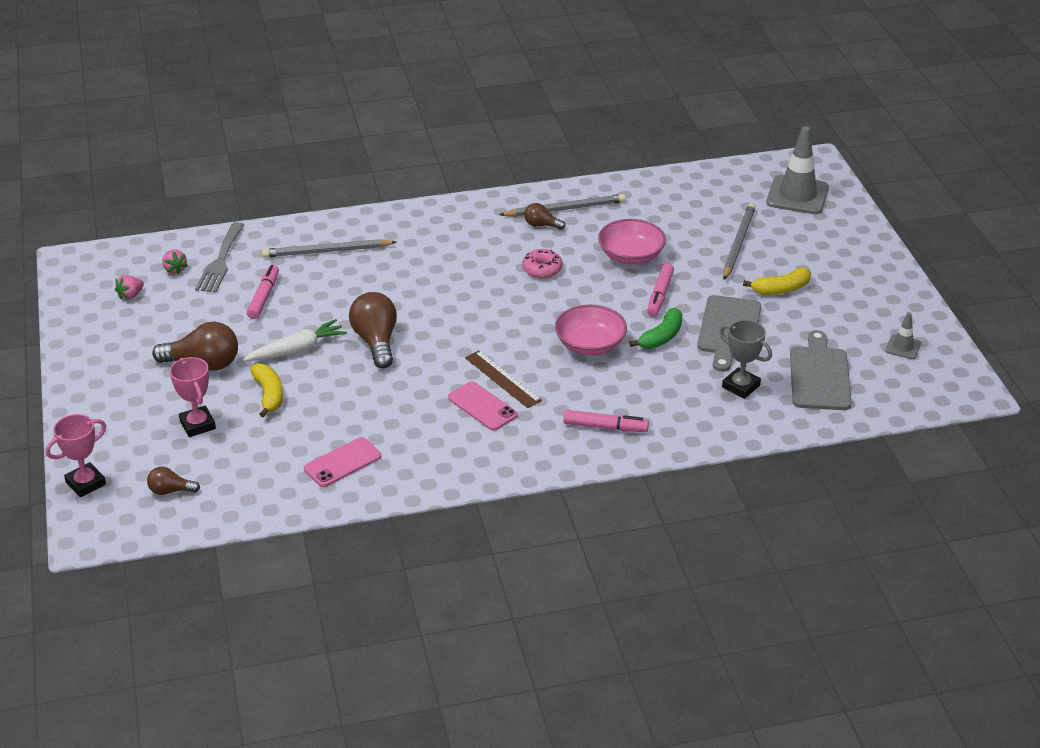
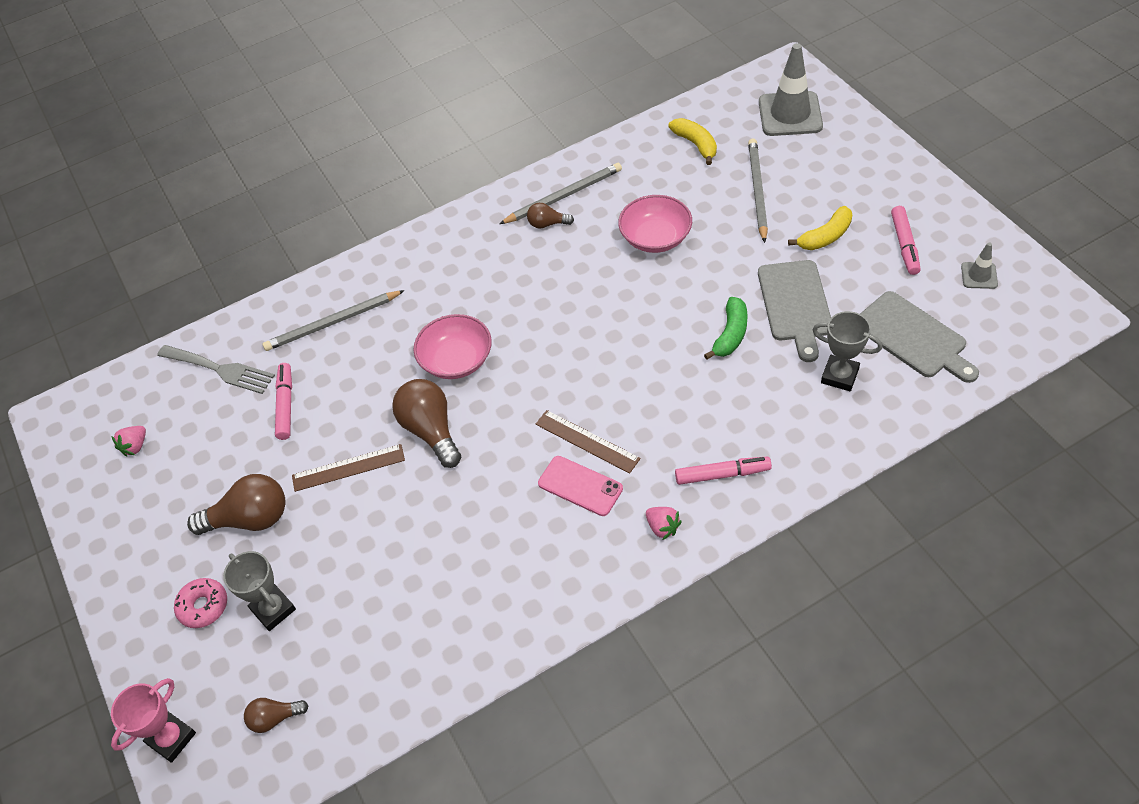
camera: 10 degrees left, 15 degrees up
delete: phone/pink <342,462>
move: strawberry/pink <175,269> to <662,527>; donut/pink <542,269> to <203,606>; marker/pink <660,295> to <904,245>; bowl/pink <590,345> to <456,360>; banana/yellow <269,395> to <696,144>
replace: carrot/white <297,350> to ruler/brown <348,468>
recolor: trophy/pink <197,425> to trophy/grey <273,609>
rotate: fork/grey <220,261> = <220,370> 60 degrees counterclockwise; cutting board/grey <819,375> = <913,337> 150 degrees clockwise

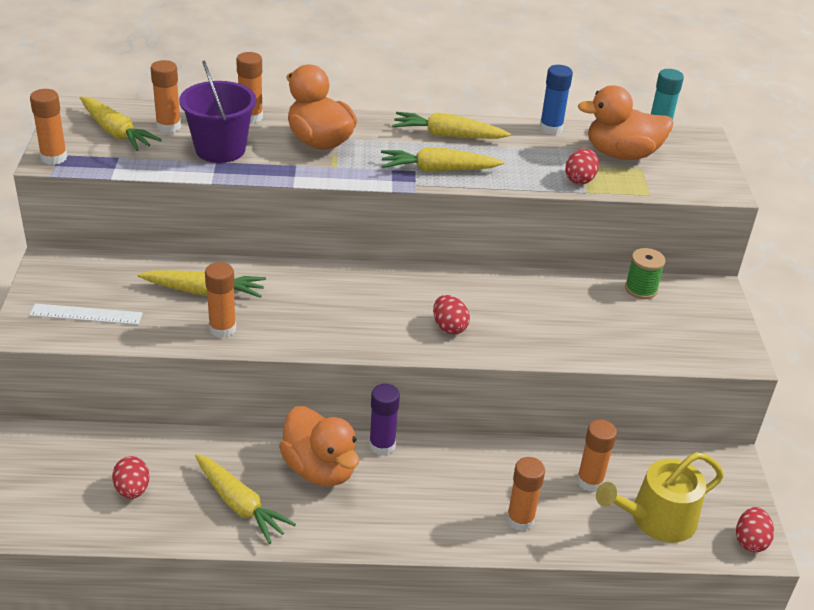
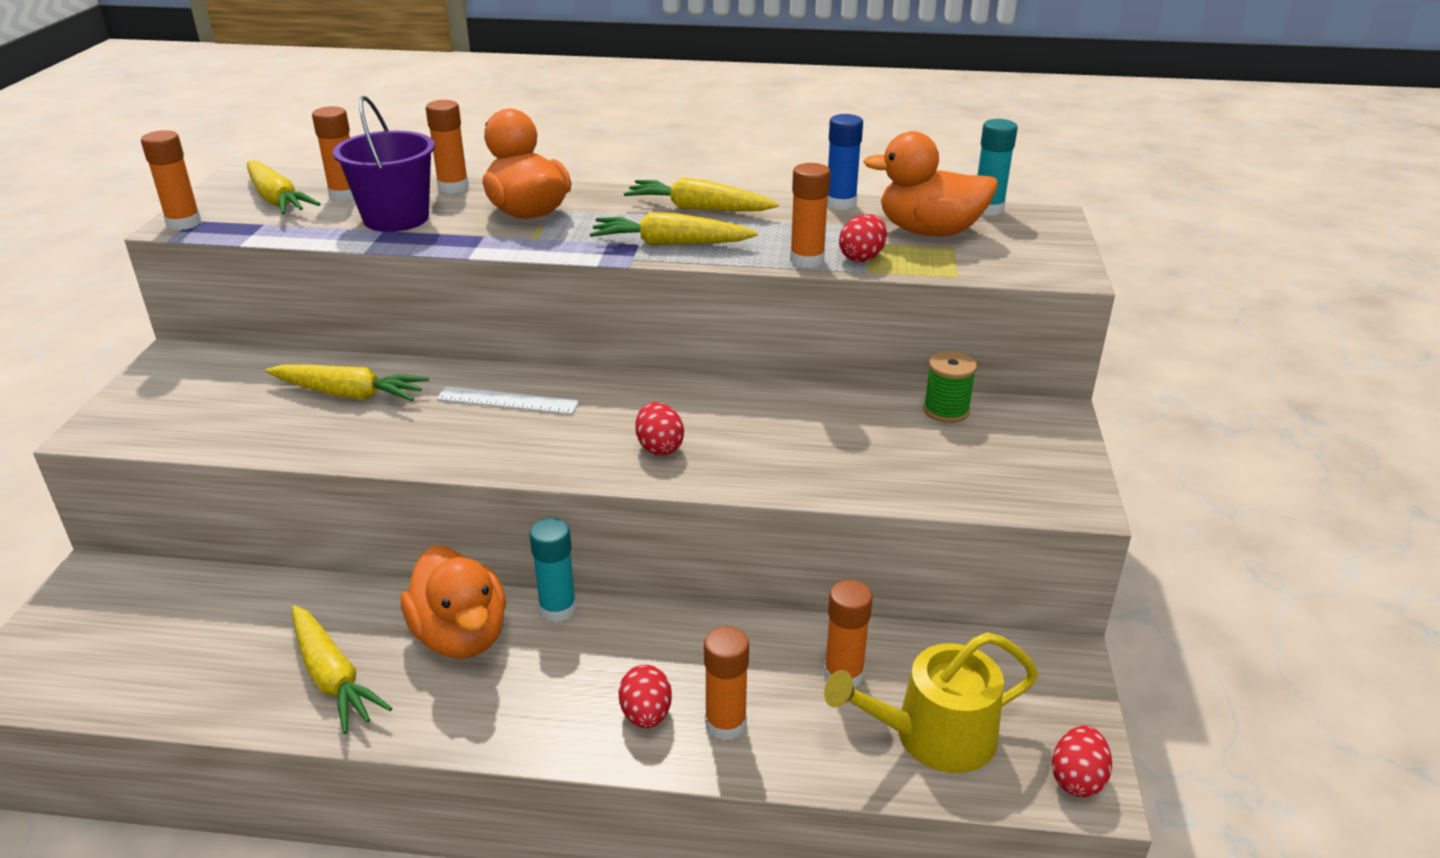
camera: 10 degrees right, 5 degrees down
move: glue stick/orange <222,329> to <807,260>; ruler/white <86,314> to <507,400>; egg/red <132,490> to <646,715>
recolor: glue stick/purple <382,445> to glue stick/turquoise <557,609>

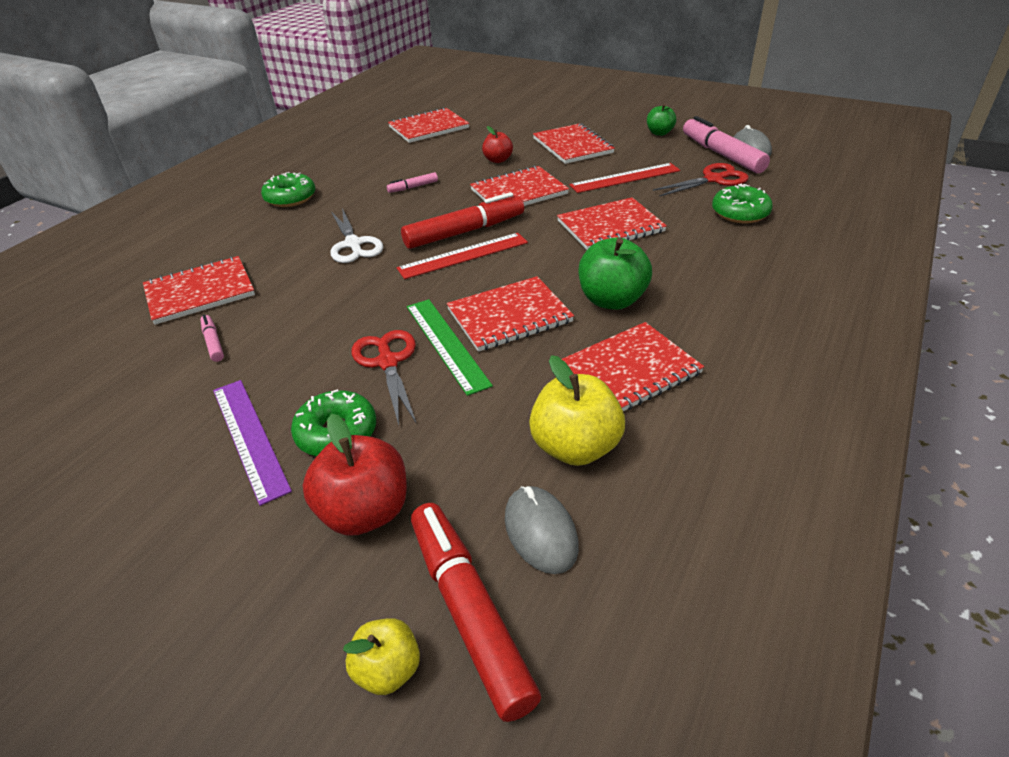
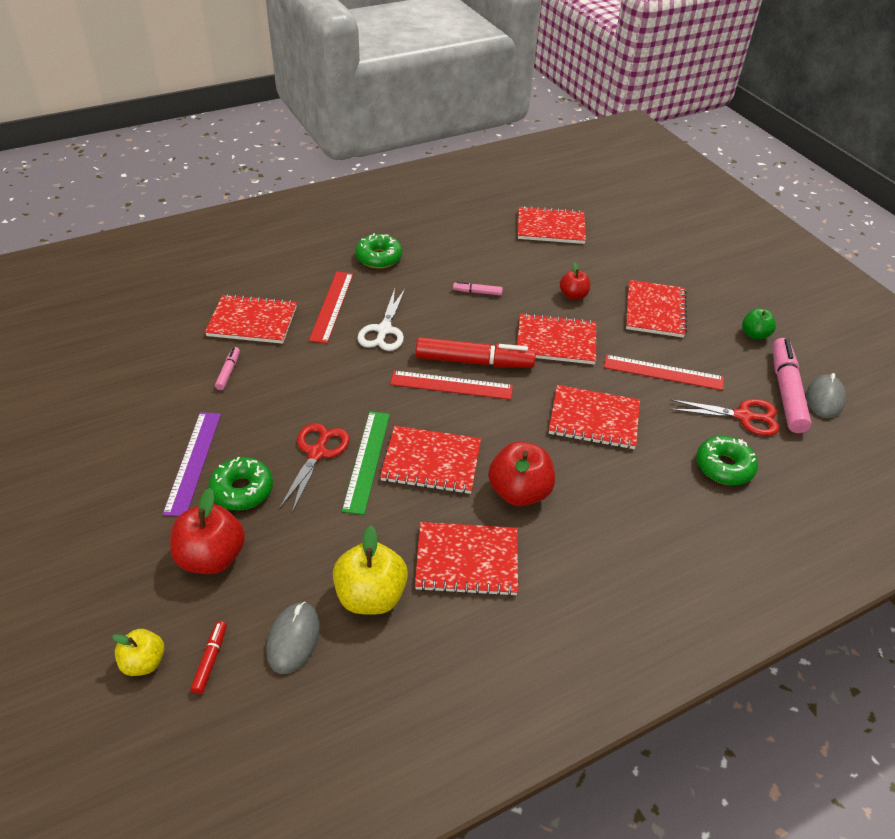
camera: 30 degrees right, 5 degrees up
insert: ruler/red <332,306>
recolor: apple/green <612,300> to apple/red <519,492>
resize: marker/red <469,612> = <210,660> x0.46

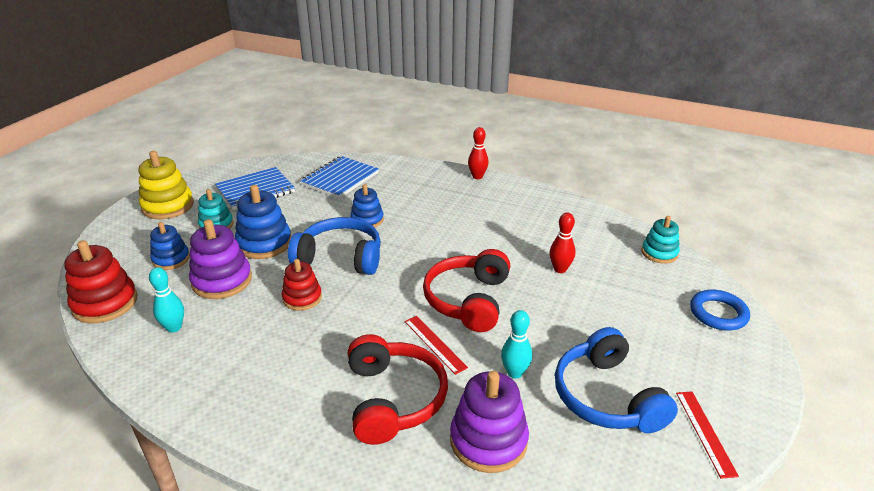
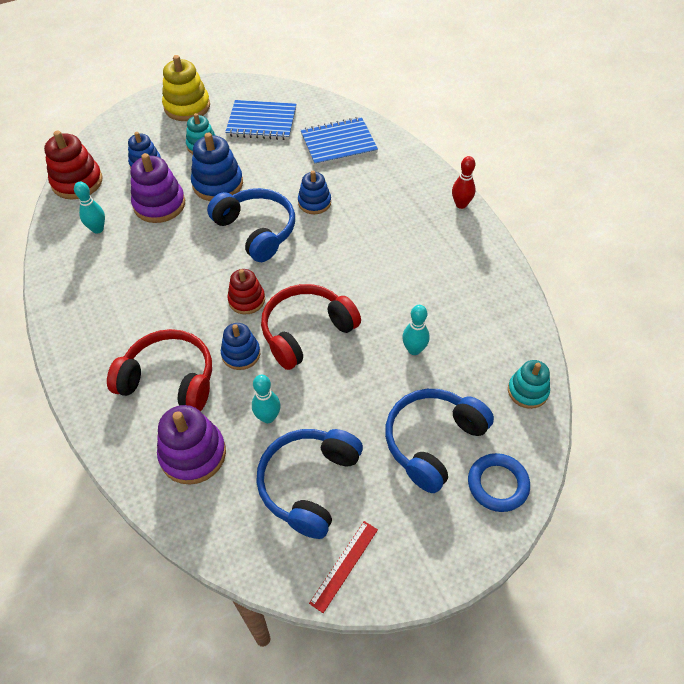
camera: 40 degrees right, 20 degrees up
insert: headphones/blue <432,441>
move: stacking toy/red <302,298> to <246,300>
replace: ruler/red <435,344> to stacking toy/blue <241,354>
recolor: bowling pin/red <560,269> to bowling pin/turquoise <414,350>
rotate: headphones/red <394,399> = <169,379> 105 degrees counterclockwise

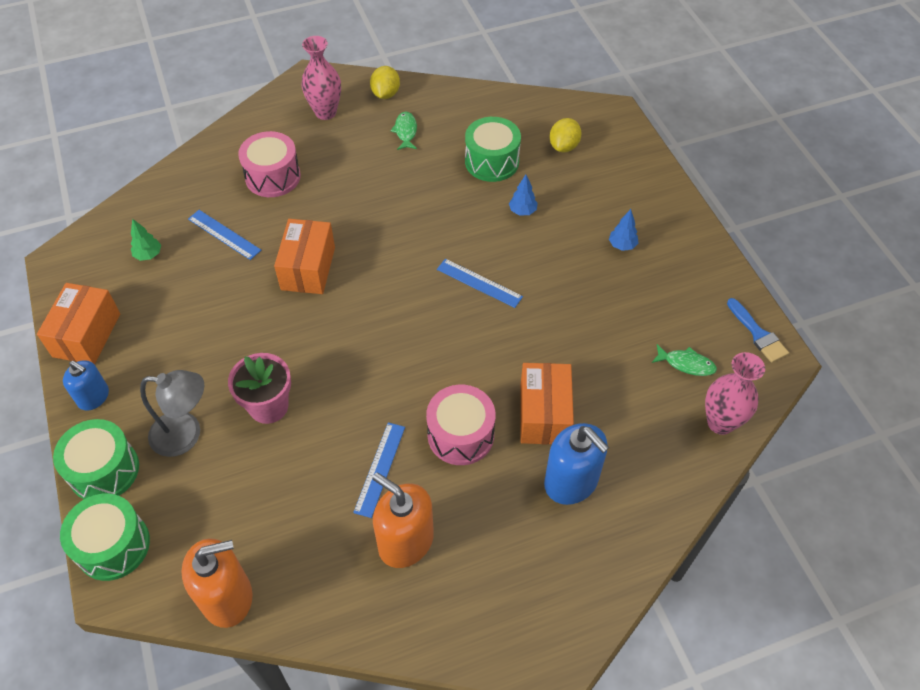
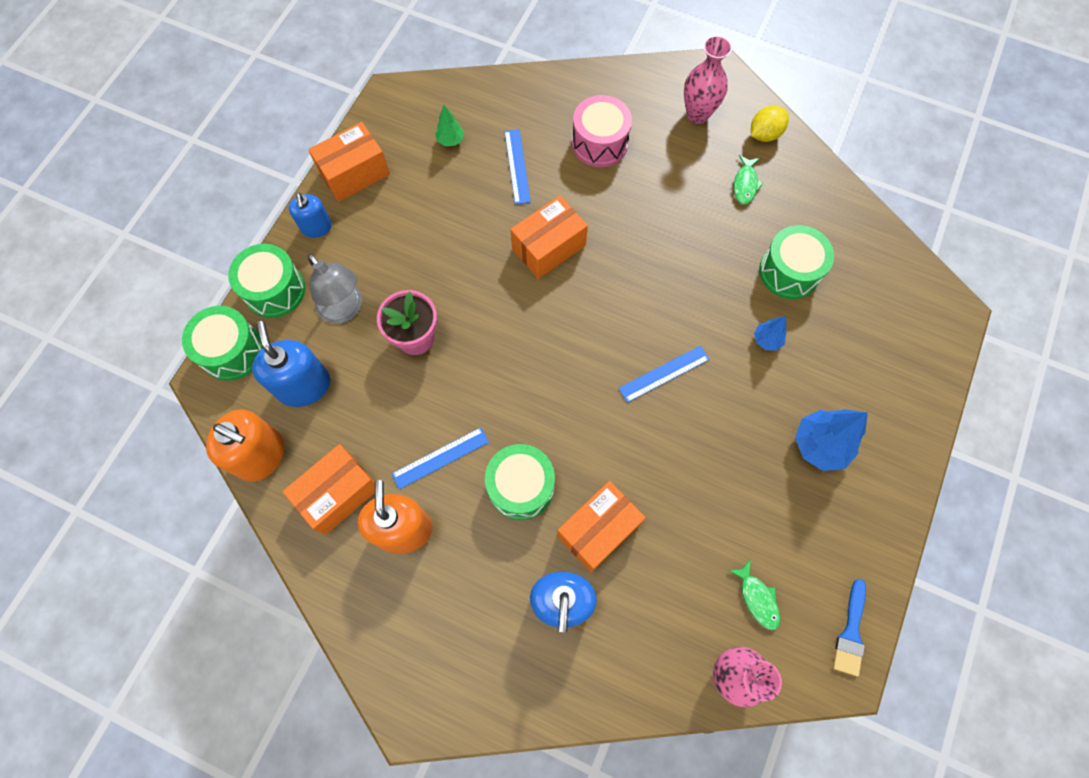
camera: 45 degrees right, 15 degrees up
delete: lemon/yellow <564,146>
insert: soap dispenser/blue <304,386>; box/orange <338,494>
recolor: drum/pink <460,435> to drum/green <521,486>
rotate: fish/green <405,131> = <745,184> 150 degrees clockwise; ruler/blue <479,283> = <664,373> 75 degrees clockwise
resize: tree/blue <622,245> = <819,445> x1.86

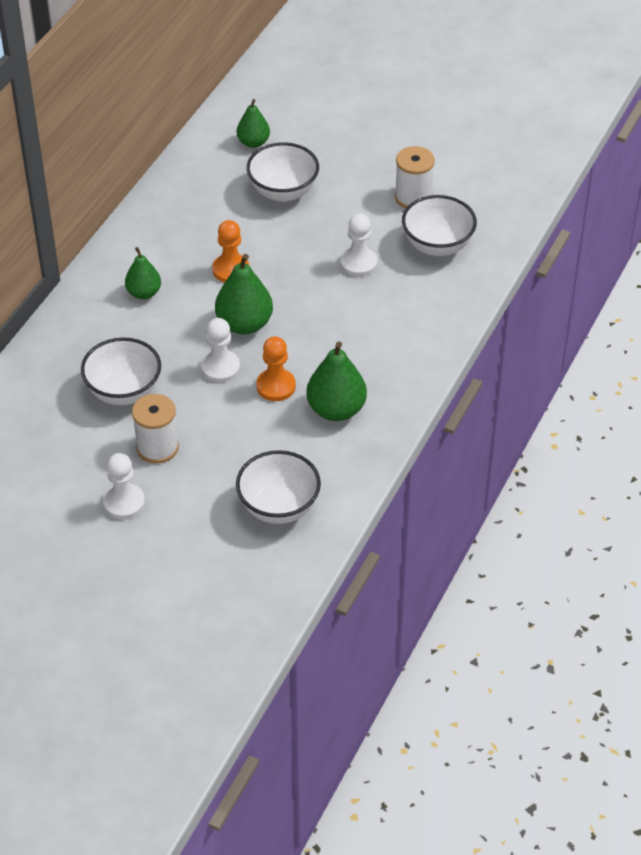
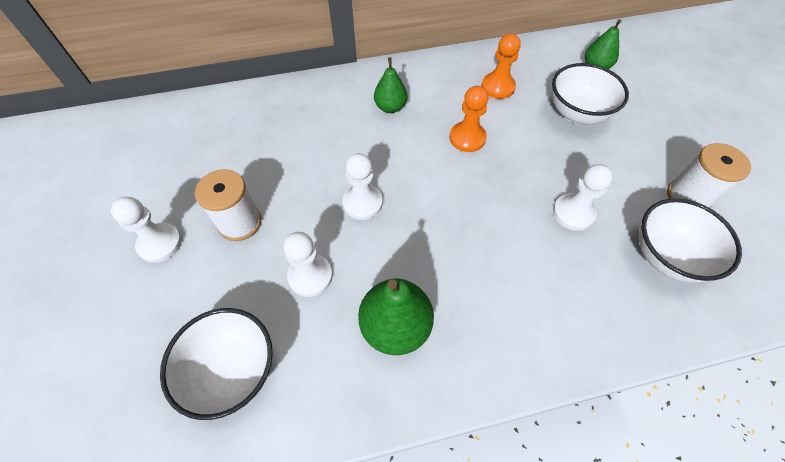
camera: 50 degrees right, 10 degrees up
delete: pear/green <244,324>; bowl/white <124,391>
insert: pawn/white <310,276>
move: pawn/orange <276,386> to <498,87>

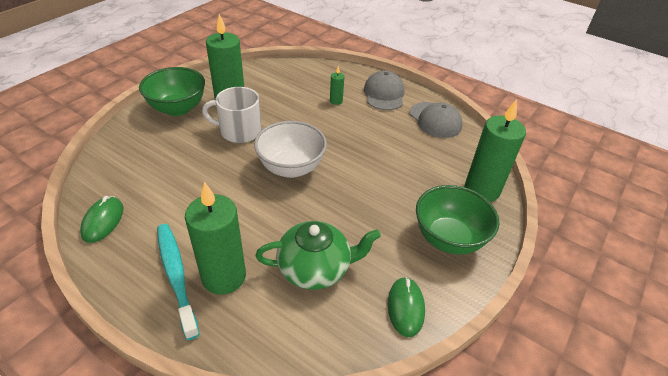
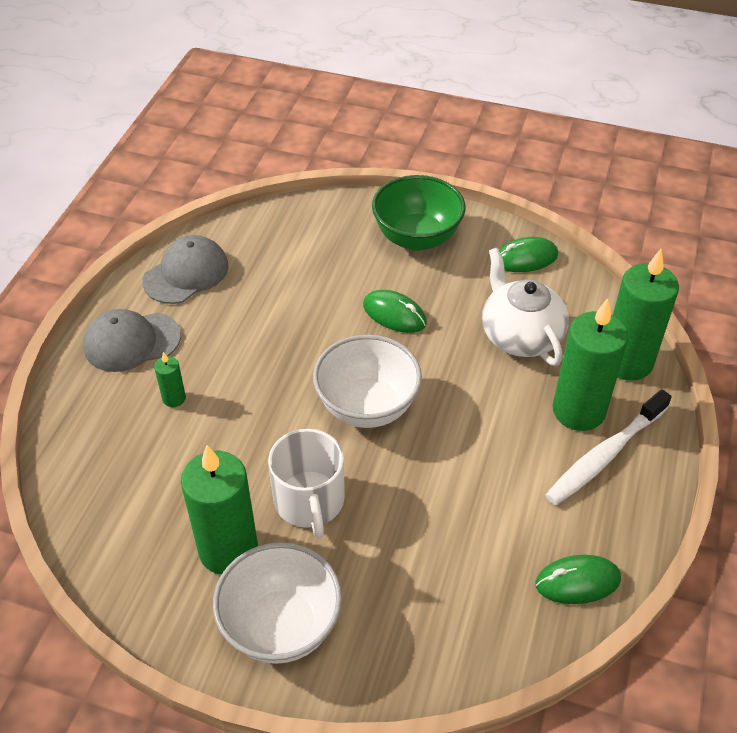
camera: 105 degrees left, 5 degrees up
insert: mouse/green <394,314>
move: candle/green <482,190> to <627,362>
recolor: bowl/green <178,108> to bowl/white <281,626>; teapot/green <315,268> to teapot/white <520,335>; toothbrush/turquoise <176,276> to toothbrush/white <605,455>

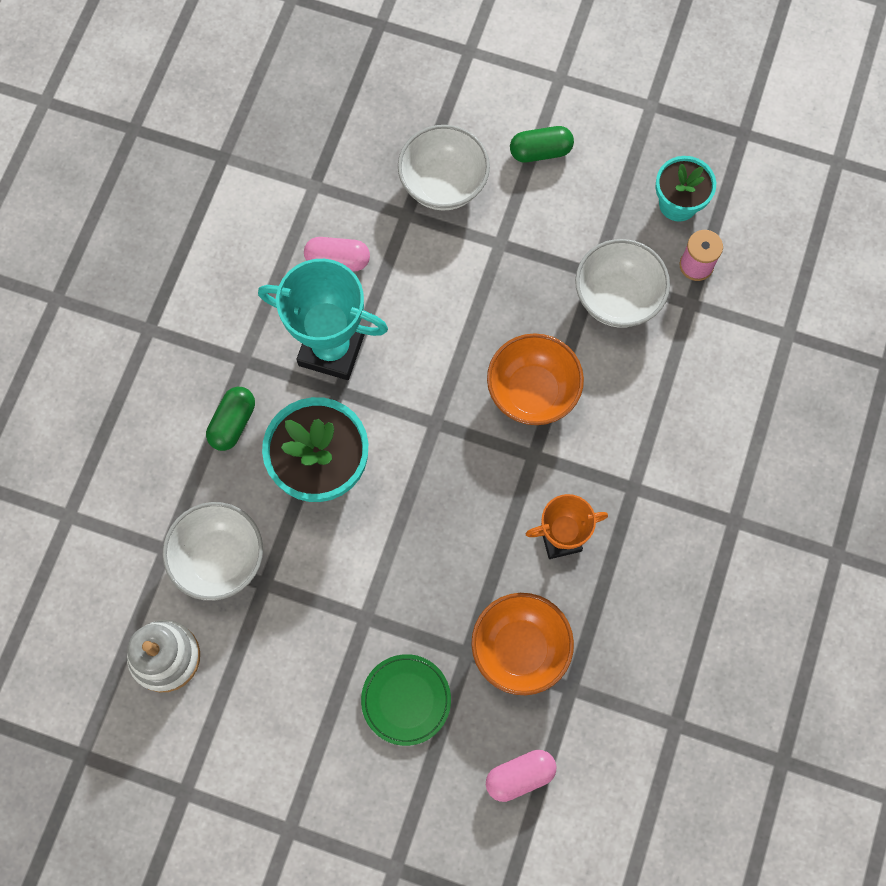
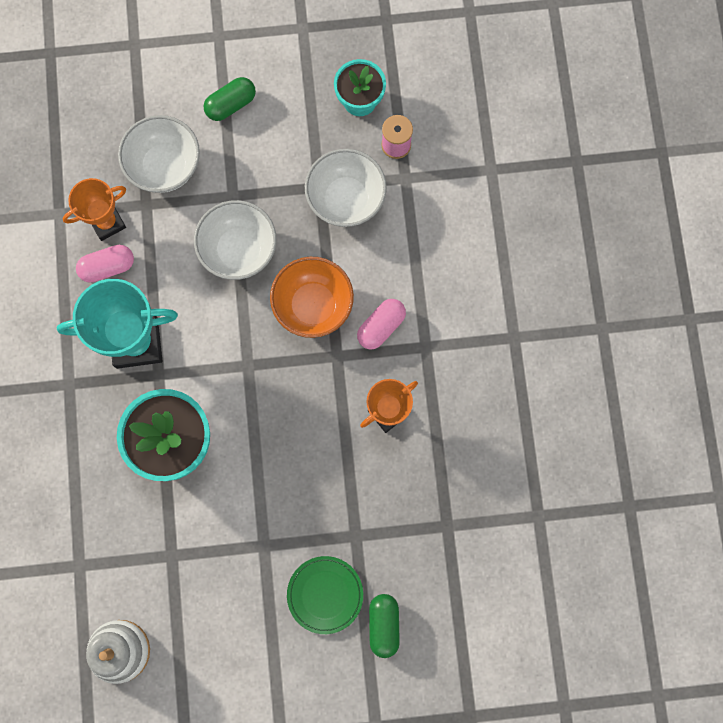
camera: 25 degrees left, 5 degrees up
delete: bowl/orange <520,649>
insert: trophy/orange <107,223>
move: capsule/green <233,423> to <383,625>; bowl/white <220,559> to <239,250>; capsule/pink <520,776> to <381,327>

